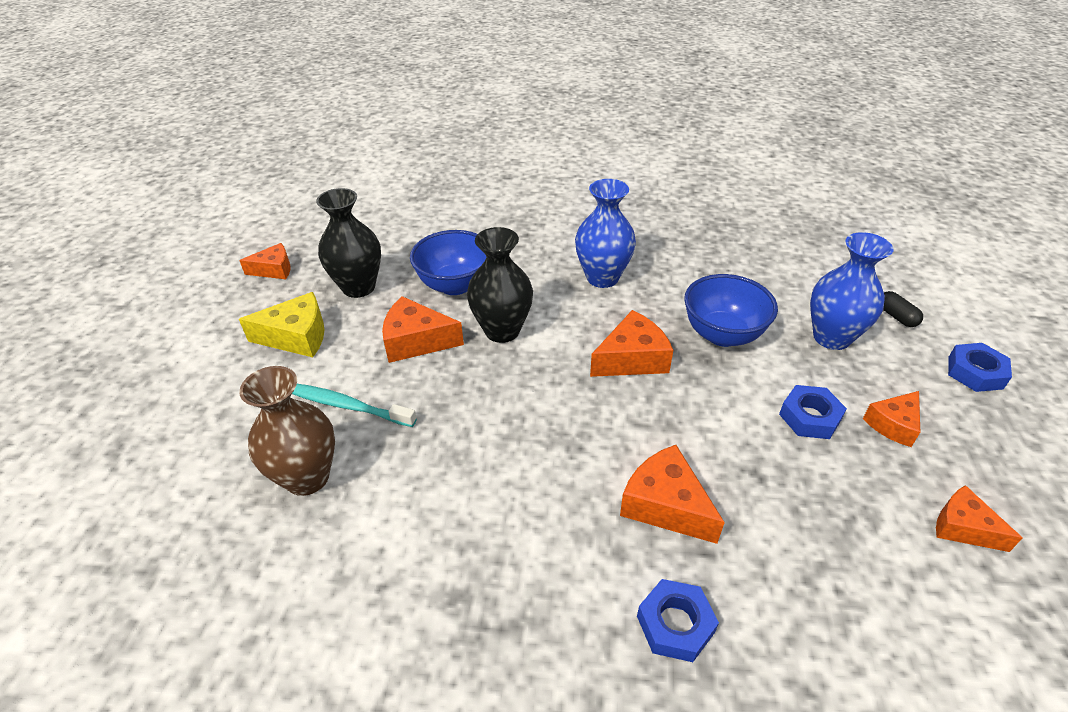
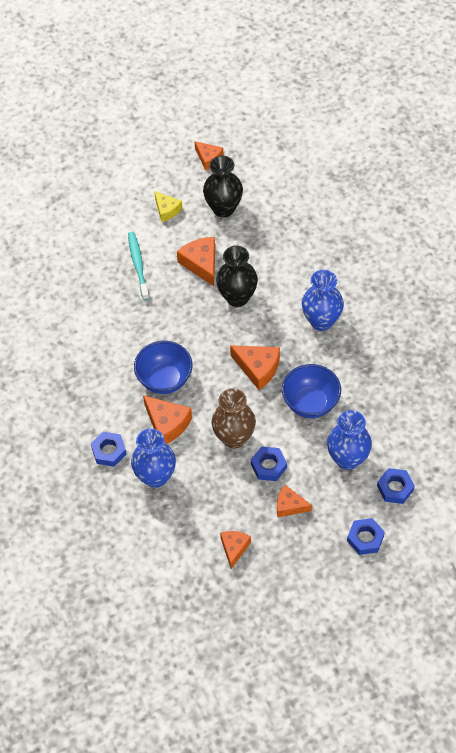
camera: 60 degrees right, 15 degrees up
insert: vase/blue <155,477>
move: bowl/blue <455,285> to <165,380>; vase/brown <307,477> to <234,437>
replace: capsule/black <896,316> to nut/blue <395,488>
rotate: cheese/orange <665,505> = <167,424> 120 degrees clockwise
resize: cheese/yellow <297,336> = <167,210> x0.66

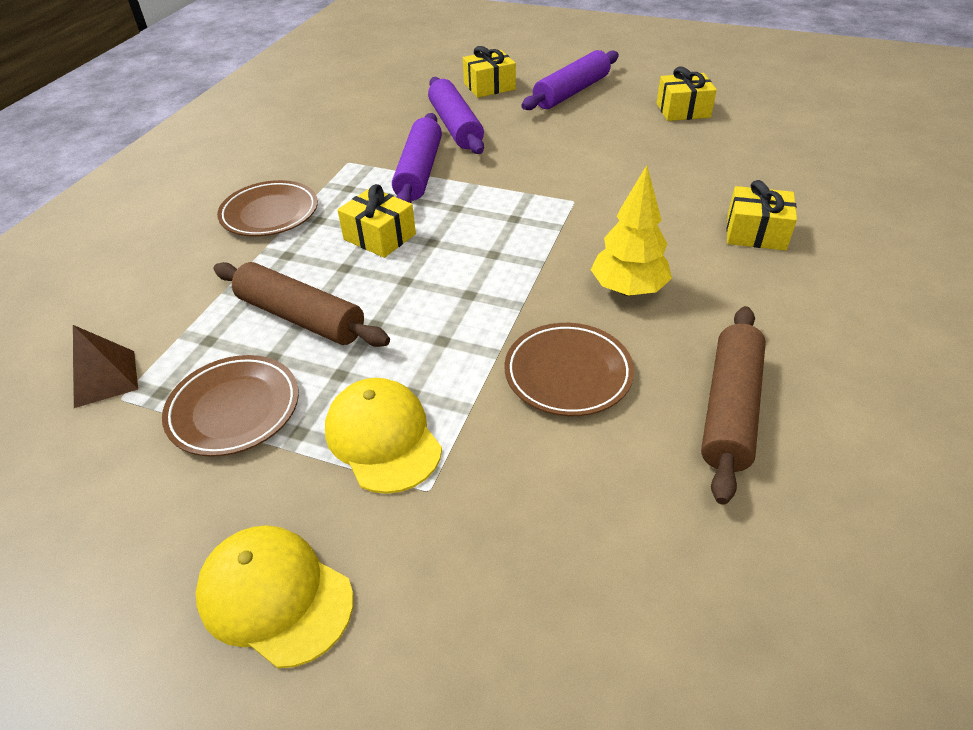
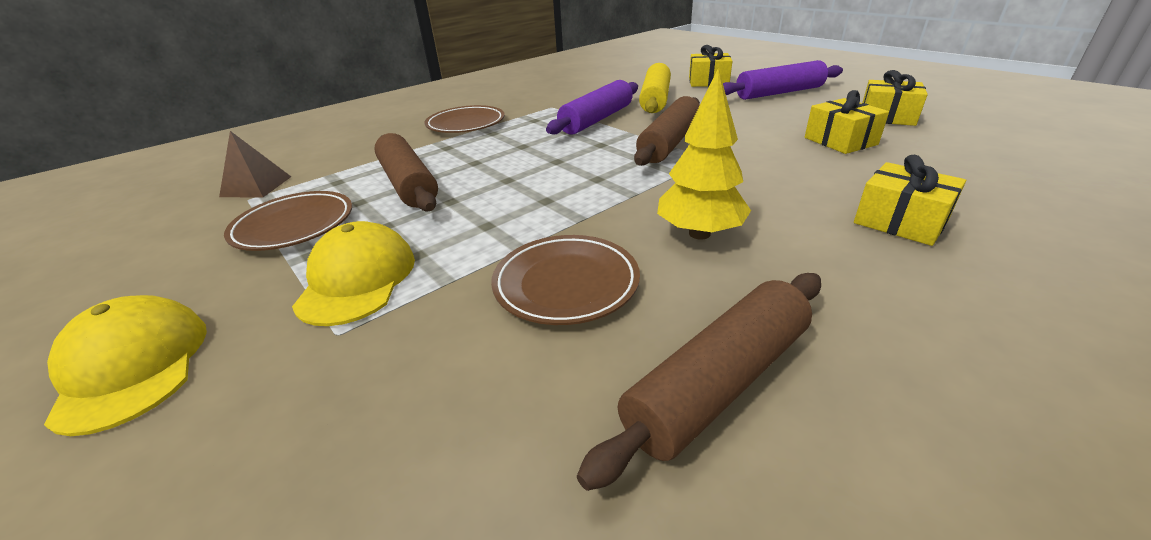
camera: 30 degrees right, 10 degrees down
insert: rolling pin/brown <669,143>
move: gift/yellow <379,237> to <840,141>
recolor: rolling pin/purple <455,126> to rolling pin/yellow <655,99>

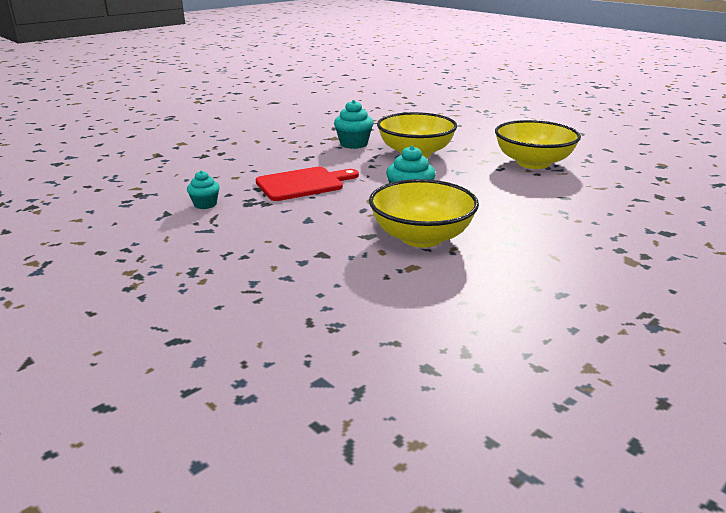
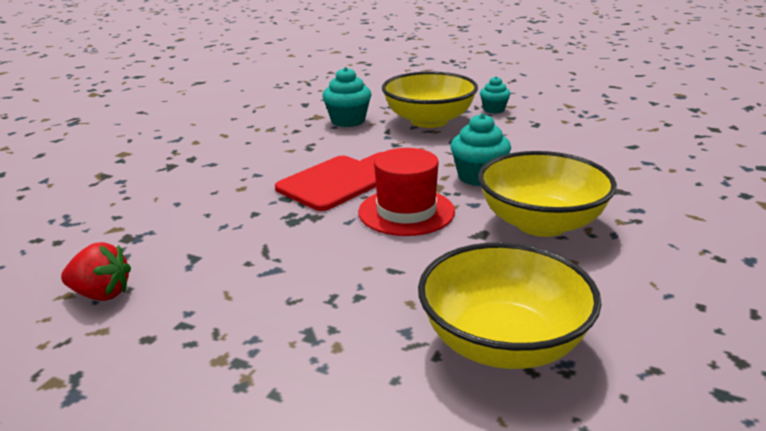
camera: 20 degrees left, 0 degrees up
insert: hat/red <406,212>; strawberry/red <101,294>
move: bowl/yellow <533,163> to <503,343>; cupcake/turquoise <205,204> to <494,109>

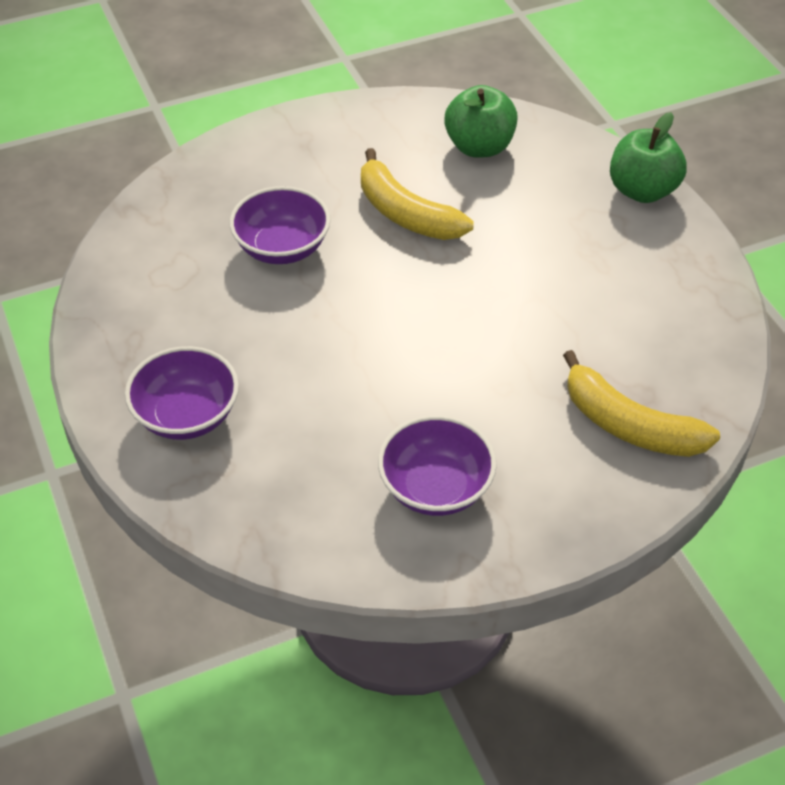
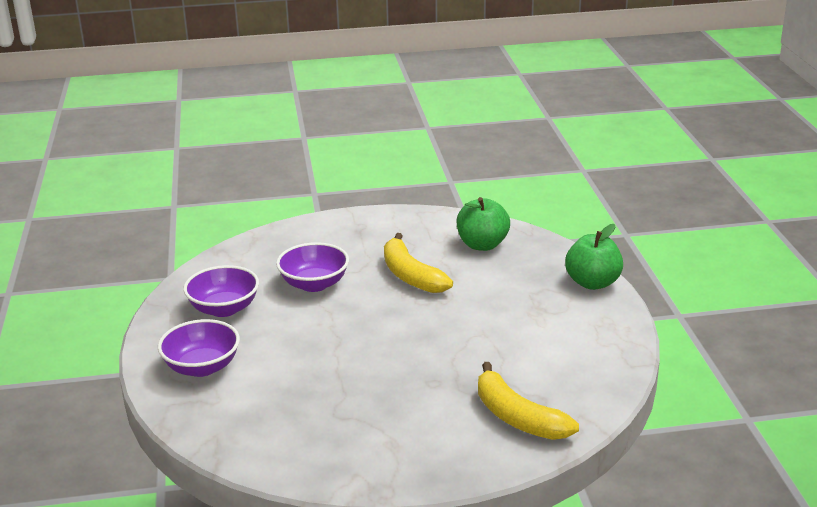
camera: 15 degrees right, 20 degrees down
move: bowl/purple <435,488> to <224,309>

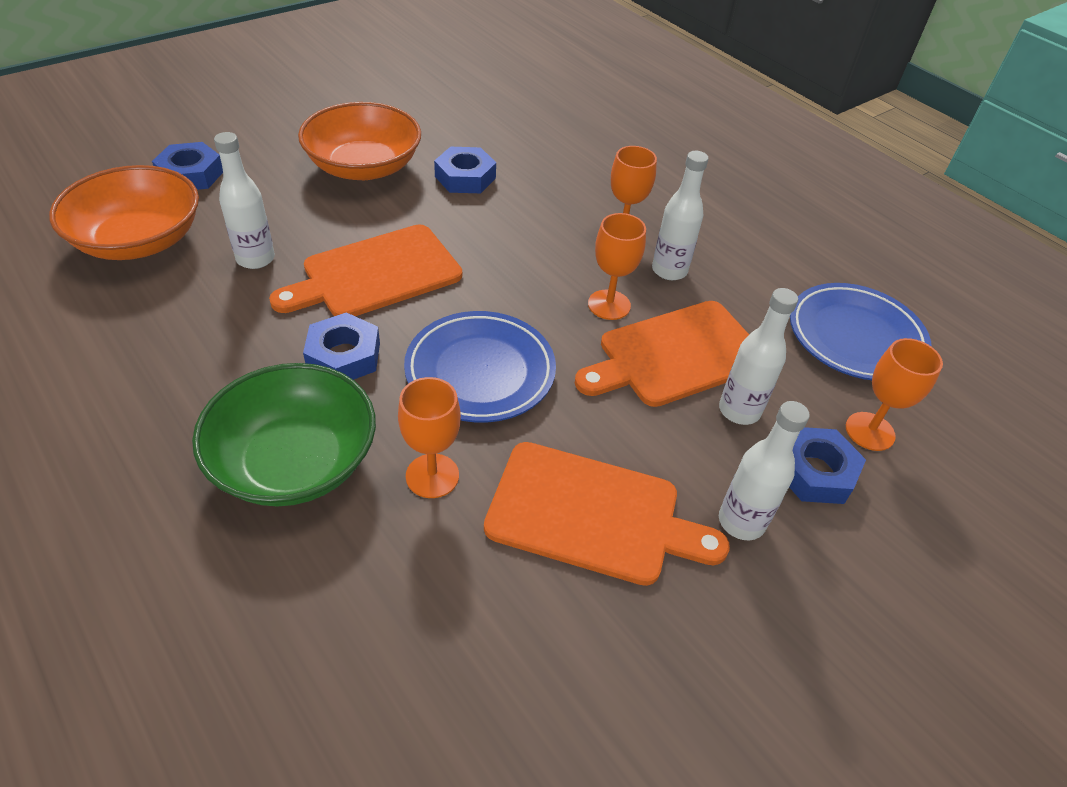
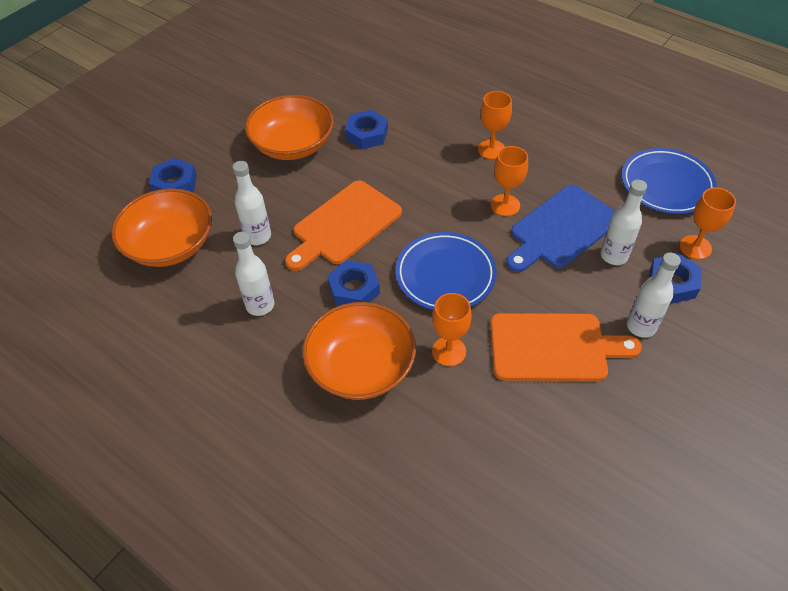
camera: 10 degrees left, 5 degrees up
move: bottle/white <669,270> to <260,305>
recolor: cutting board/orange <676,355> to cutting board/blue <561,229>; bowl/green <295,461> to bowl/orange <361,366>

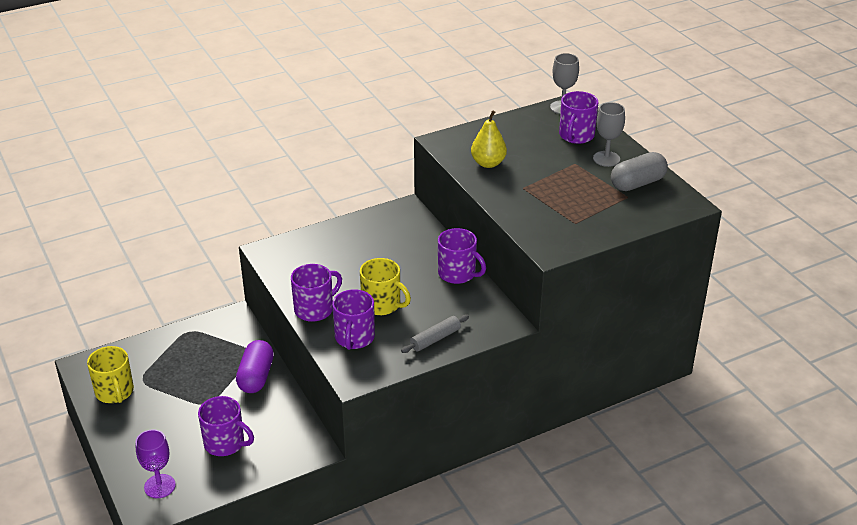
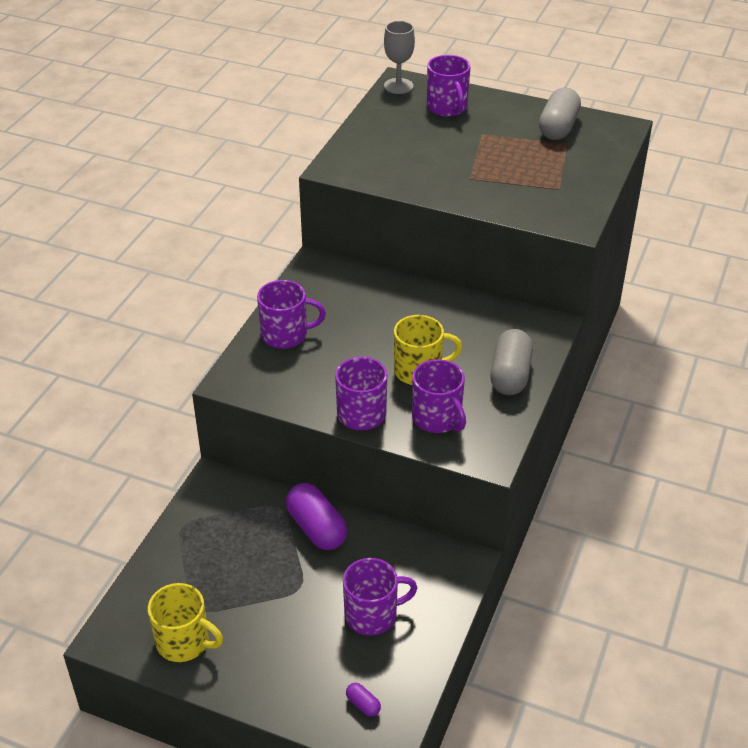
camera: 40 degrees left, 5 degrees up
delete: goblet/grey <606,159>; pear/yellow <488,163>
move: mug/purple <458,274> to <285,335>
replace: rolling pin/grey <435,339> to capsule/grey <510,375>; goblet/purple <159,486> to capsule/purple <363,704>

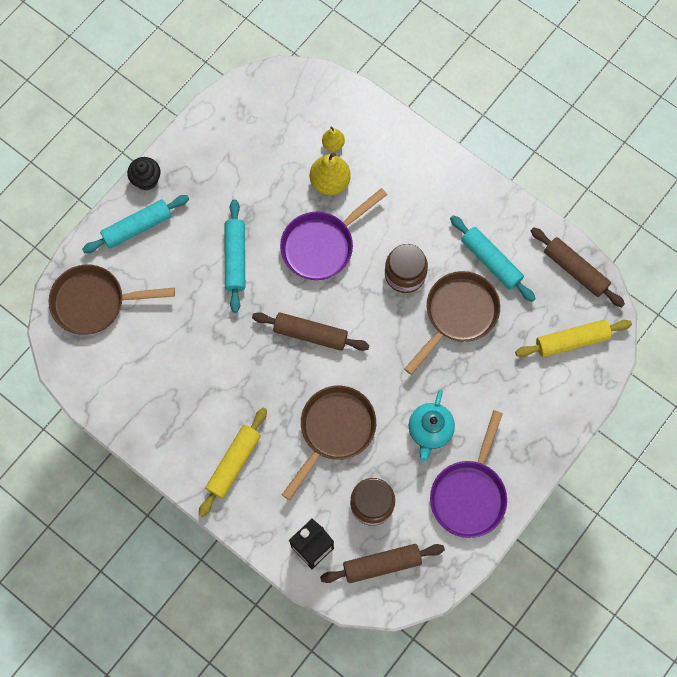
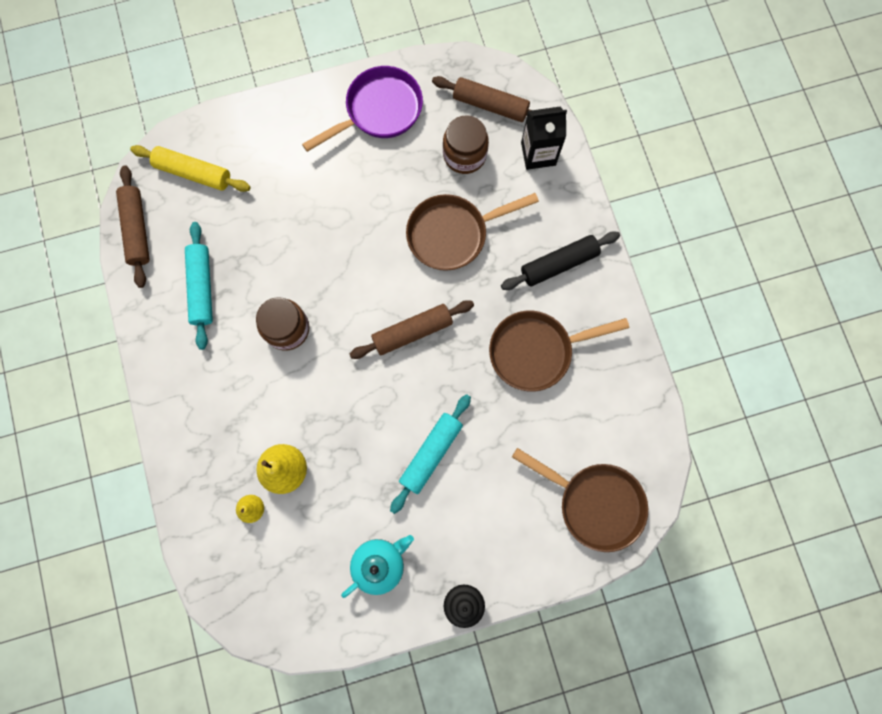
camera: 145 degrees left, 5 degrees up
delete: pan/purple <322,245>; rolling pin/turquoise <137,227>
move: pan/brown <457,315> to <536,351>; teapot/turquoise <430,430> to <379,563>
recolor: rolling pin/yellow <234,463> to rolling pin/black <559,264>
rotate: rolling pin/brown <310,334> = <412,332> 75 degrees counterclockwise

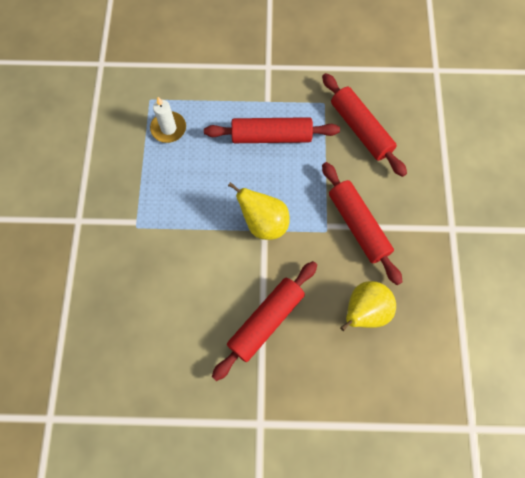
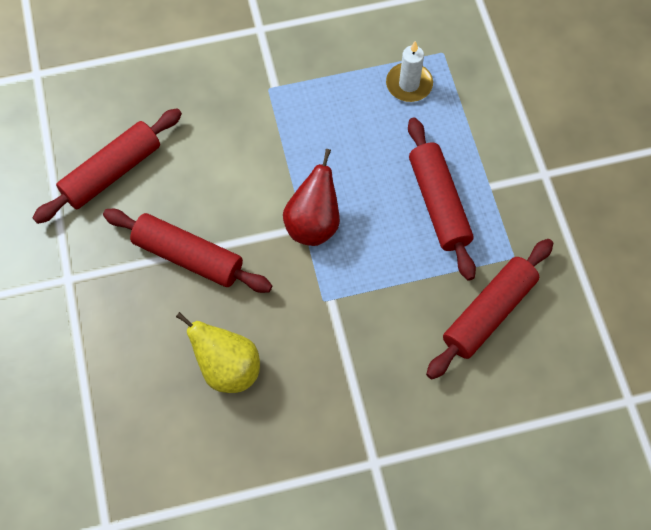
camera: 75 degrees right, 5 degrees down
move: rolling pin/red <358,225> to <112,172>
recolor: pear/yellow <263,223> to pear/red <313,224>

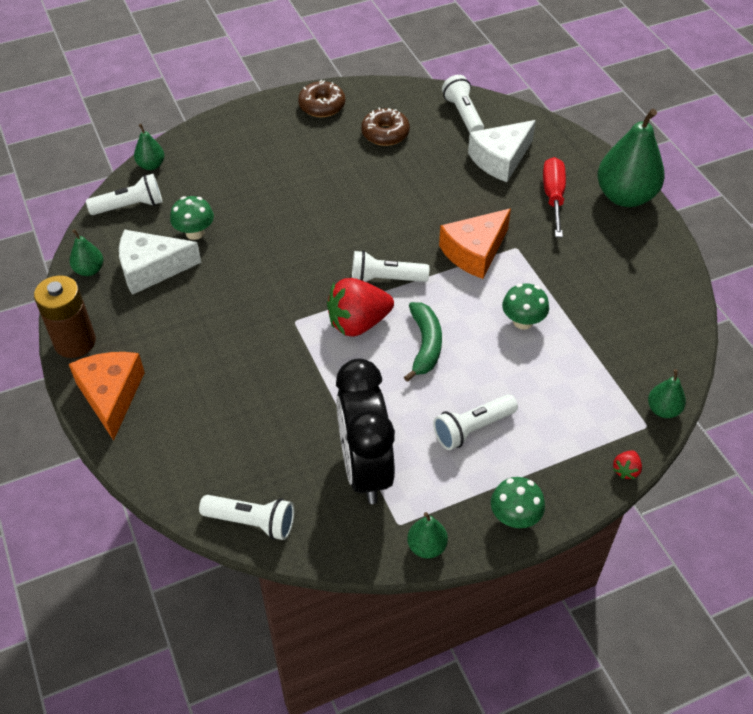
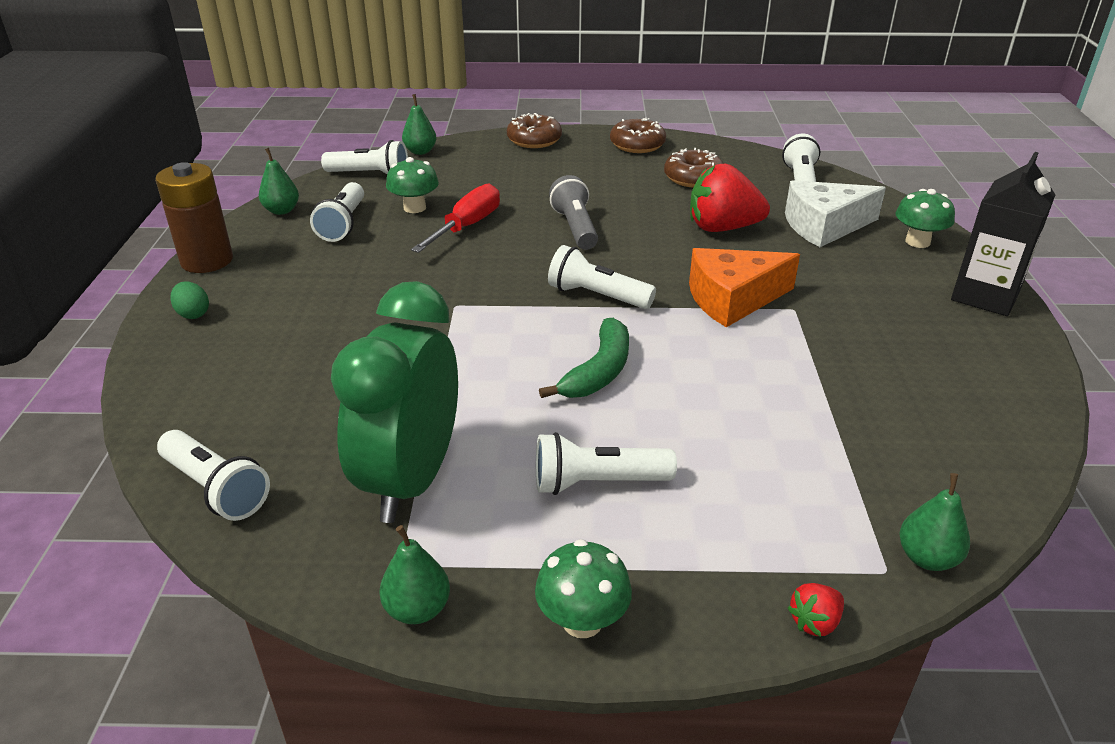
camera: 25 degrees right, 15 degrees down
insert: donut/brown <534,140>; flashlight/grey <575,228>
move: screwdriver/red <553,197> to <466,227>; strawberry/red <358,323> to <722,228>; mushroom/green <523,321> to <917,242>
replace: pear/green <625,196> to carton/black <985,296>; cheese/white <152,269> to flashlight/white <343,224>; cheese/orange <111,395> to egg/green <193,314>
recolor: clock/black <365,469> to clock/green <411,480>

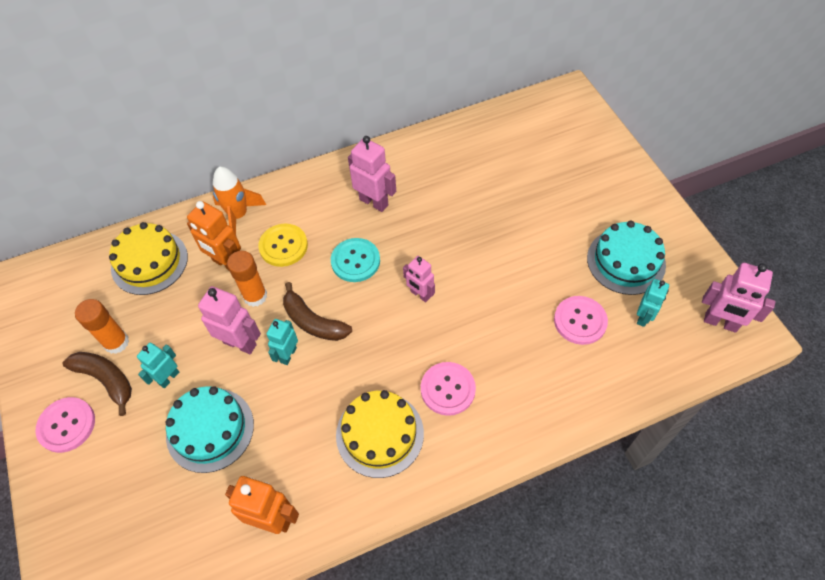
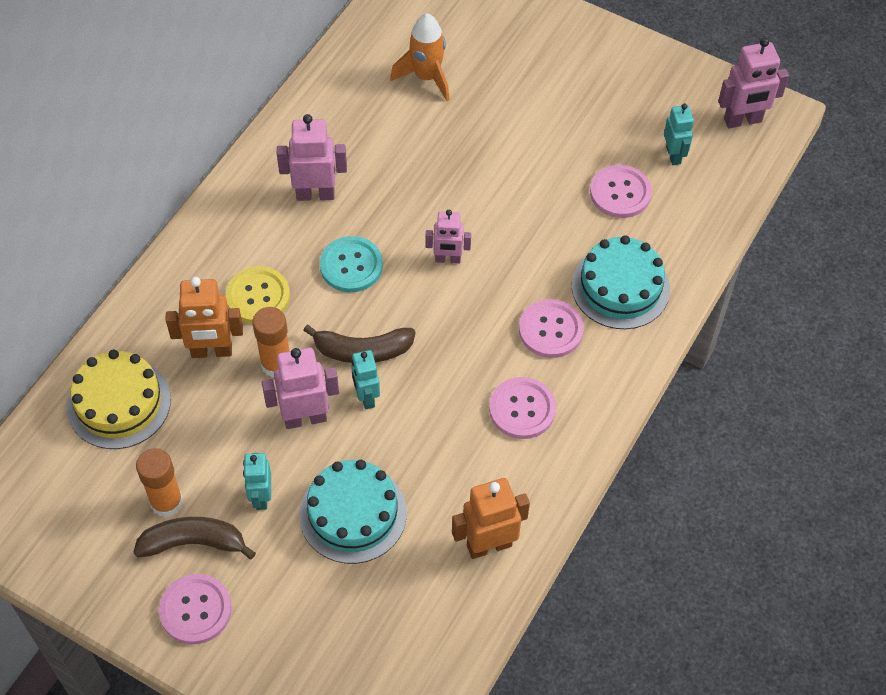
camera: 40 degrees left, 0 degrees up
move: rocket/orange <238,215> to <426,77>; cake/turquoise <626,261> to <620,287>
replace: cake/yellow <379,434> to button/pink <522,409>

